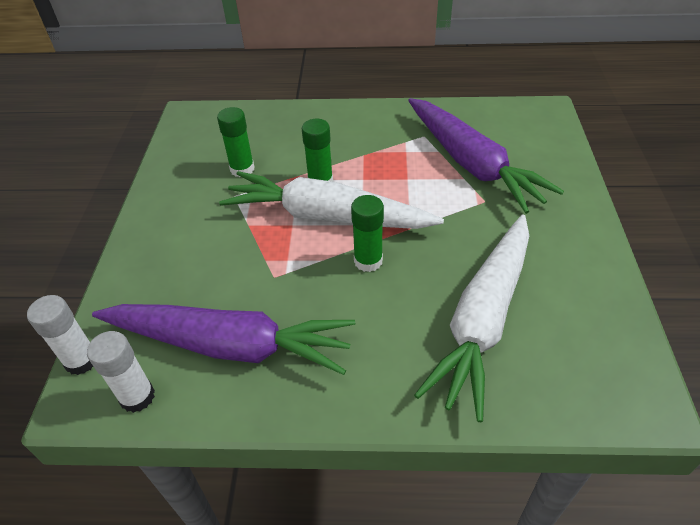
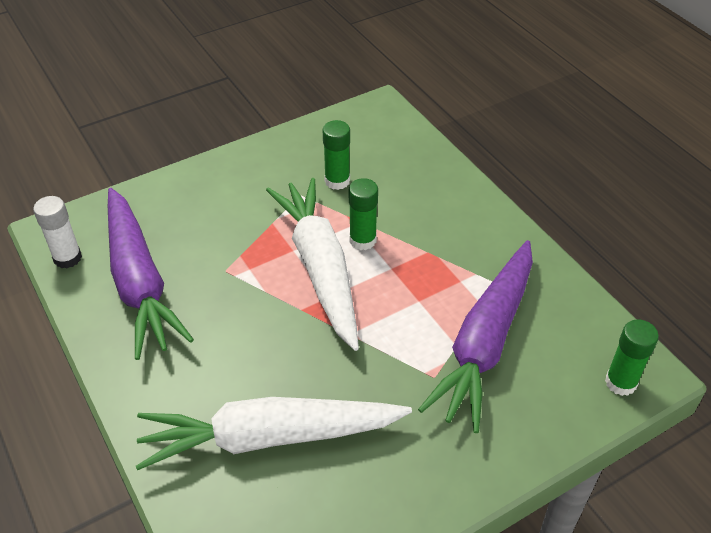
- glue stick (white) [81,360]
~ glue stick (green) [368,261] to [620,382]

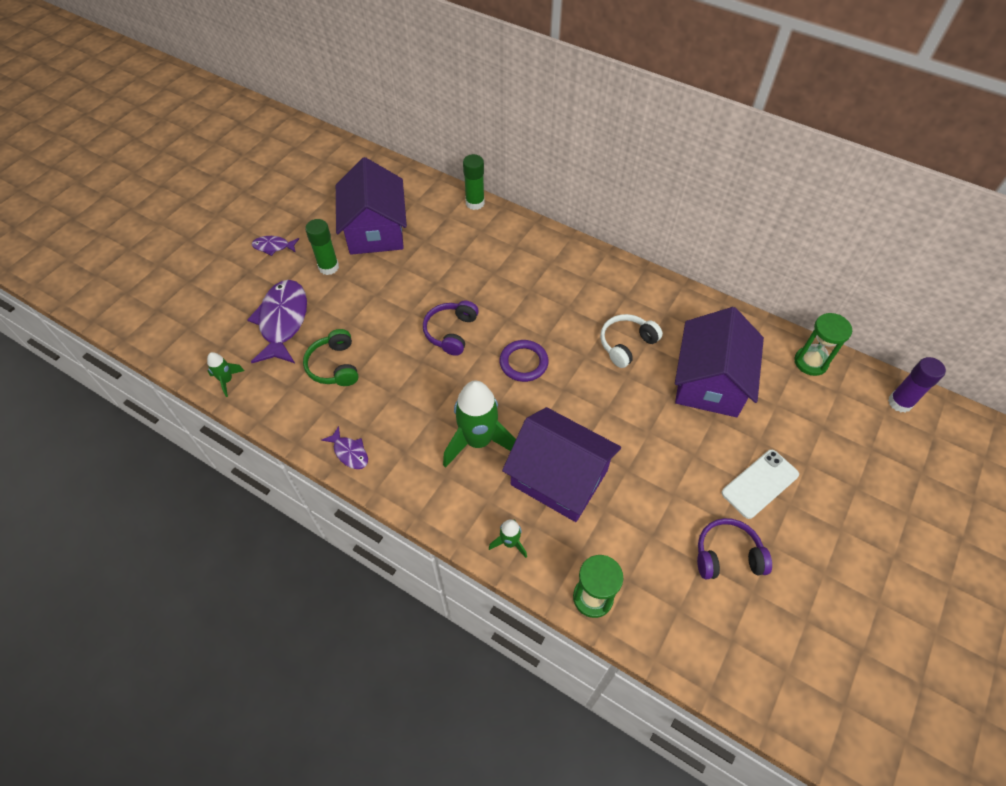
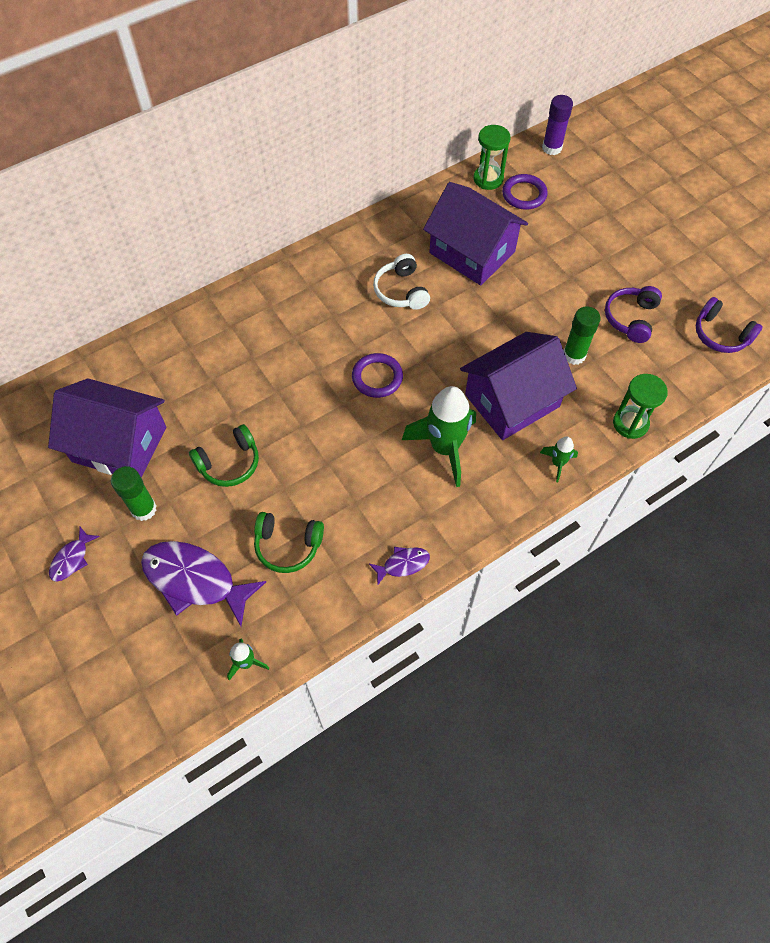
~ headphones (purple) [451,332] to [720,334]
~ glue stick (green) [475,203] to [574,355]
- phone (white) [760,484]
+ headphones (green) [229,463]
+ ring (purple) [524,194]

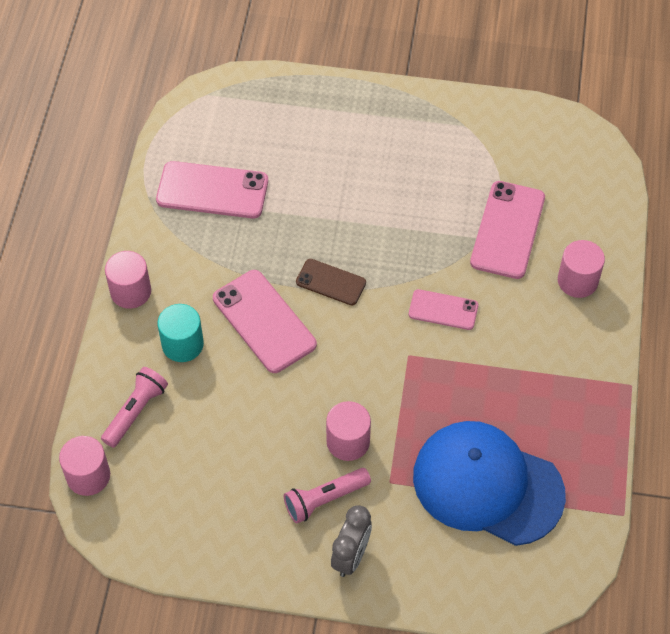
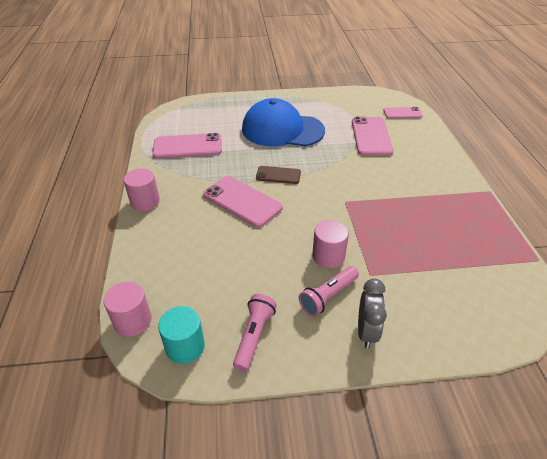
~ flashlight (pink) [135,412] to [254,336]
~ cylinder (turquoise) [182,344] to [185,346]
~ phone (pink) [443,310] to [402,113]
~ cap (blue) [487,485] to [282,130]
- cylinder (pink) [577,281]

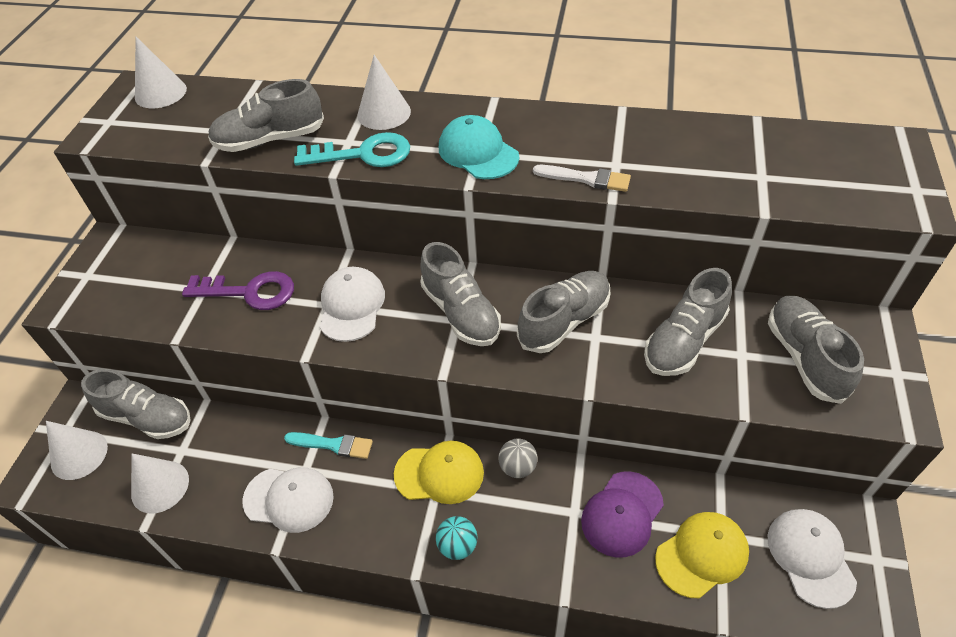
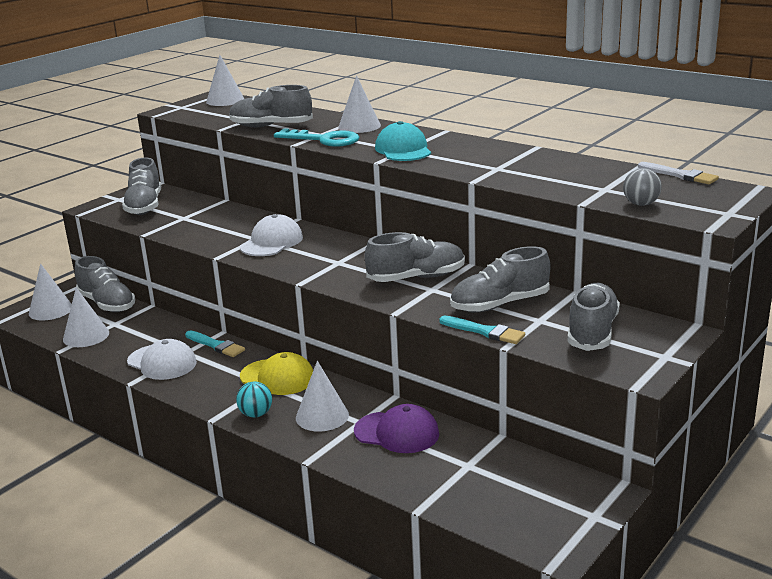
- key (purple) [249,292]
~ shoe (grey) [461,313] to [144,206]
~ ball (grey) [518,467] to [641,204]
~ brush (white) [586,179] to [680,175]
~ cap (purple) [622,514] = [397,432] 135 degrees counterclockwise
- cap (yellow) [702,555]
- cap (white) [810,557]
+ cone (white) [322,416]
+ brush (turquoise) [485,331]

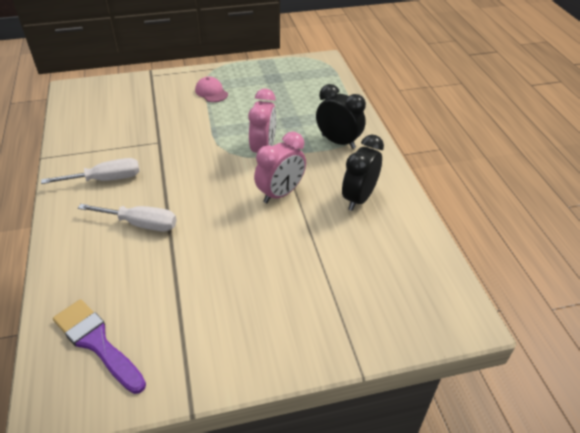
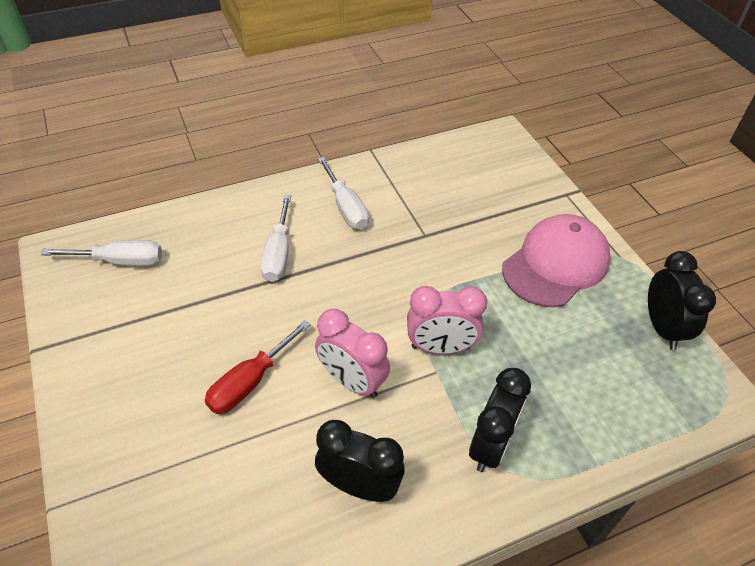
~ brush (purple) [97,343] to screwdriver (white) [120,261]
~ cap (pink) [211,92] = [556,264] x2.12
+ screwdriver (red) [250,382]
+ clock (black) [662,328]

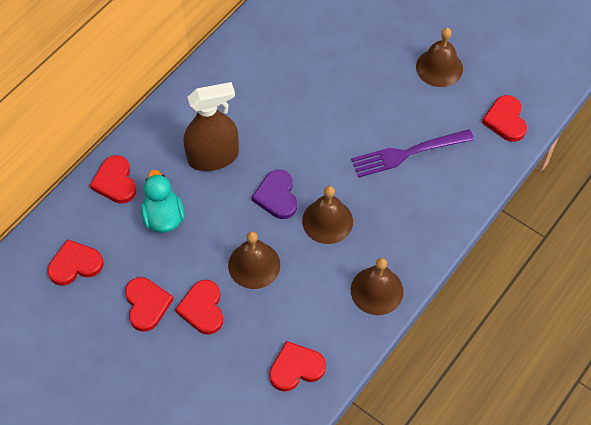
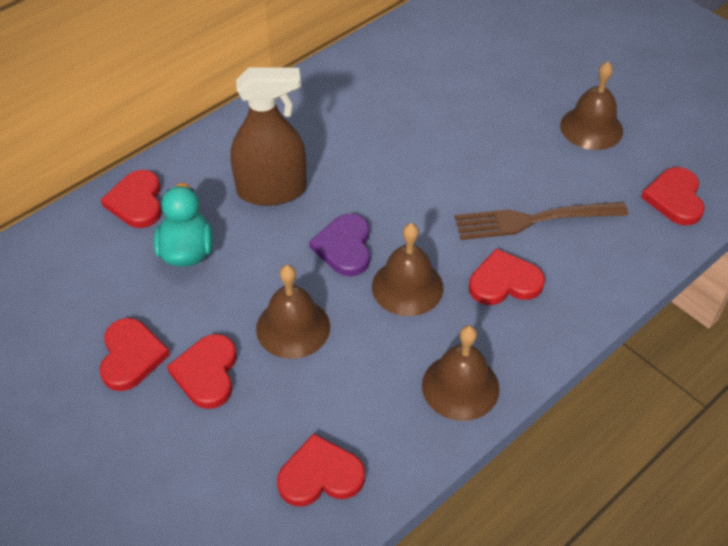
~ heart (red) [75,264] to [504,282]
~ fork (purple) [408,153] to fork (brown) [534,220]

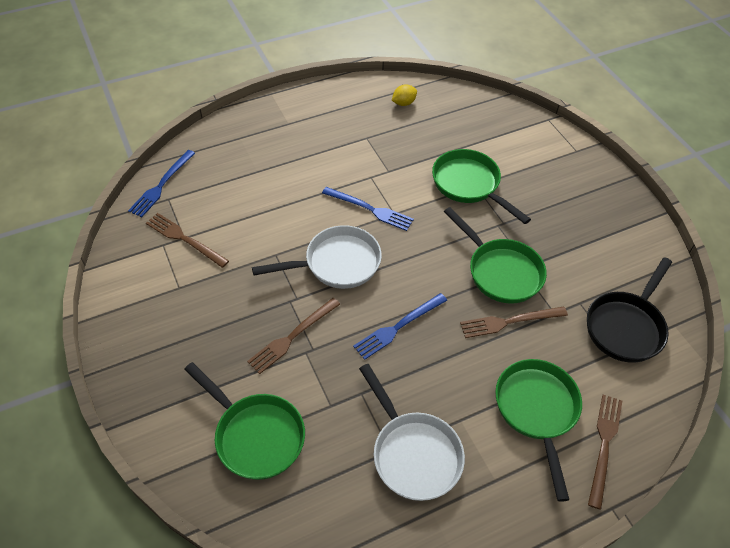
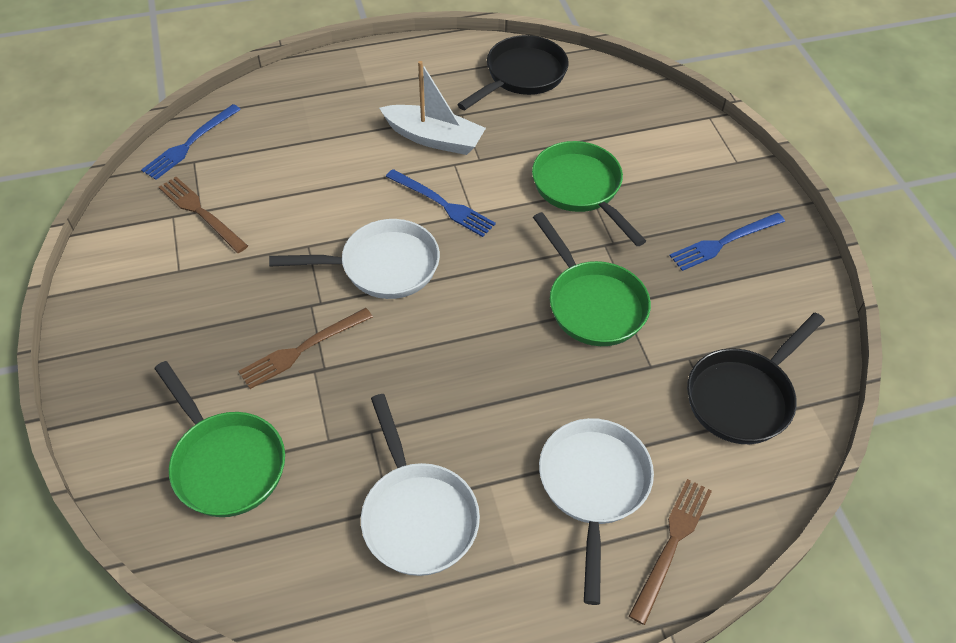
~ fork (blue) [398,327] to [724,242]
~ lemon (yellow) [403,103] to pan (black) [521,76]
- fork (brown) [509,321]
~ pan (green) [537,411] to pan (white) [593,487]
+ boat (white) [434,138]

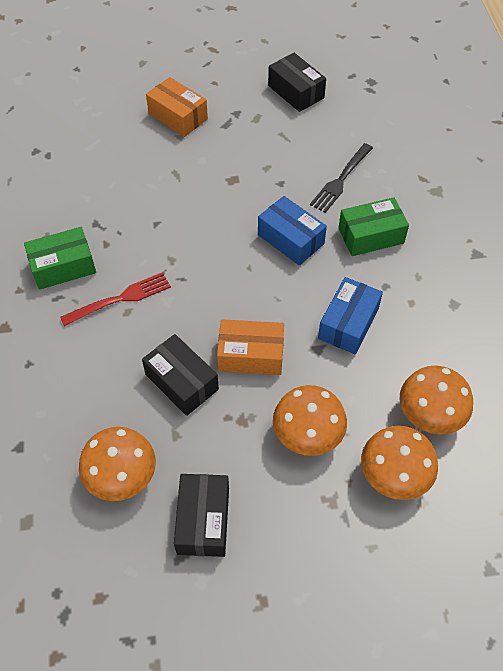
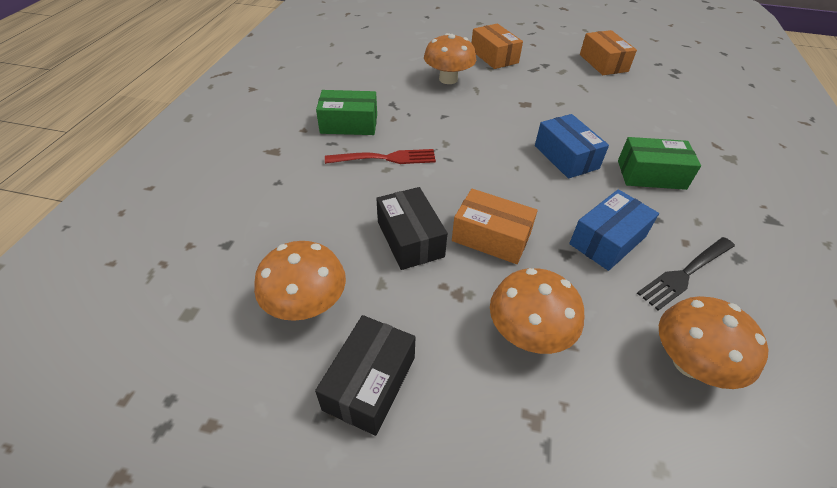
~ box (black) [296,92] to box (orange) [603,63]
~ fork (black) [341,180] to [685,273]
~ mushroom (orange) [394,475] to [448,79]

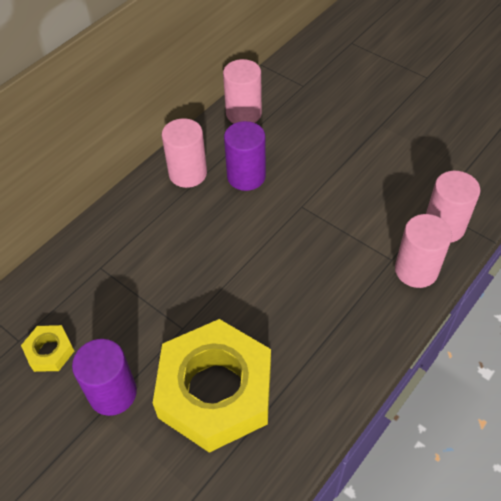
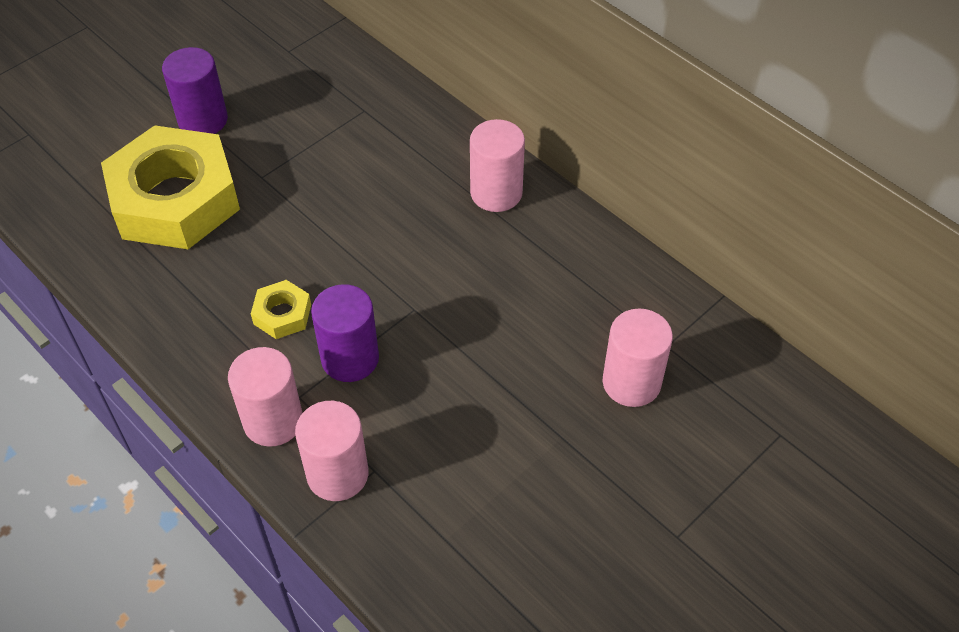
~ nut (yellow) [50,351] to [282,314]
~ cylinder (pink) [243,113] to [631,382]
~ cylinder (purple) [246,176] to [350,358]

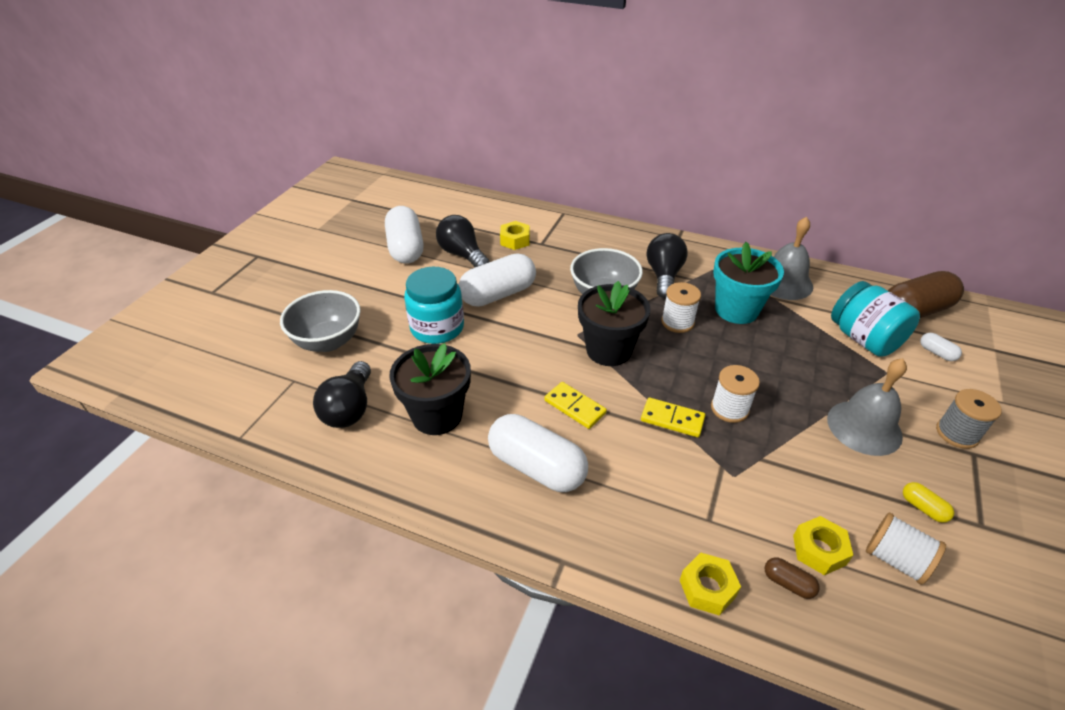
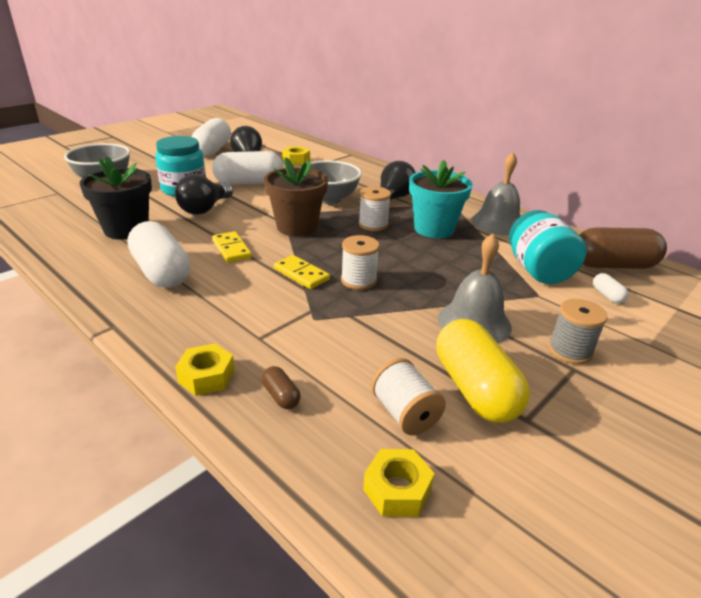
~ light bulb (black) [349,408] to [205,209]
~ flower pot (black) [608,350] to flower pot (brown) [297,227]
~ nut (yellow) [819,550] to [397,489]
~ capsule (yellow) [923,508] = [475,389] x2.37

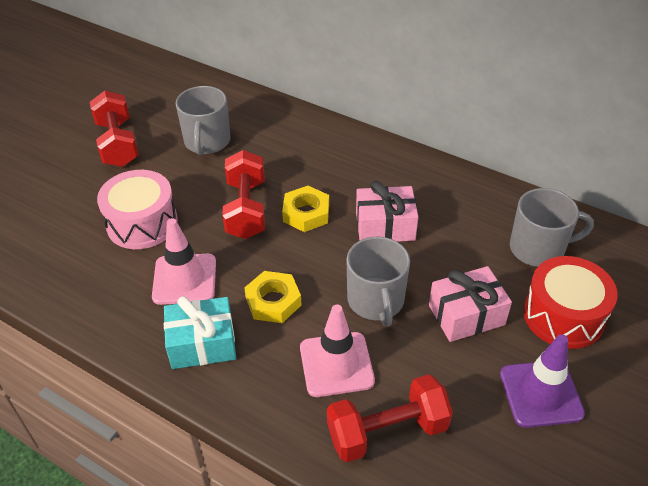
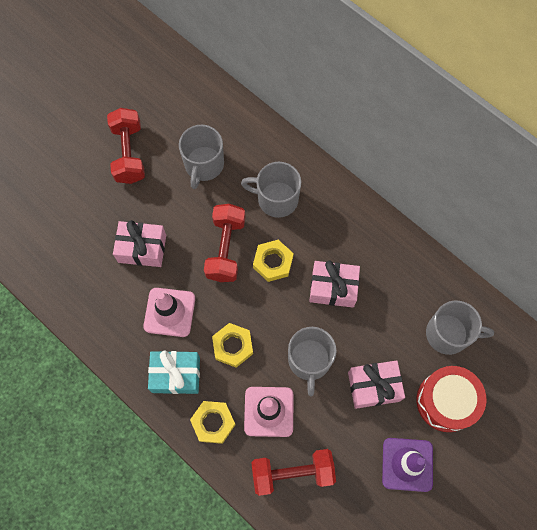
~ drum (pink) [142,223] to gift (pink) [142,248]
+ nut (yellow) [213,422]
+ mug (grey) [276,199]

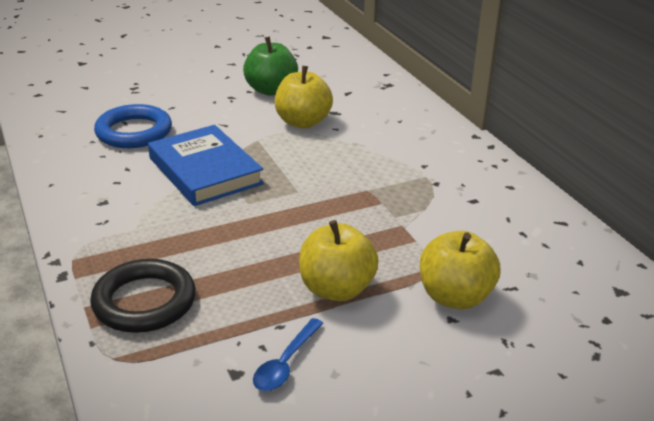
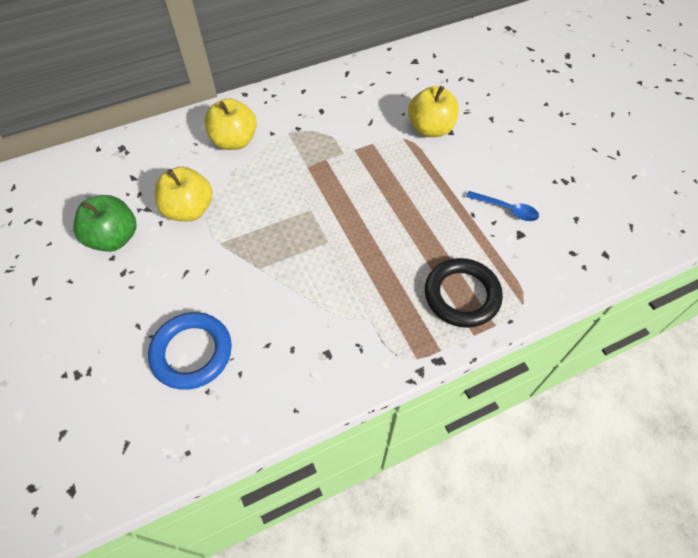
- book (blue) [205,171]
~ apple (yellow) [336,289] to [234,141]

